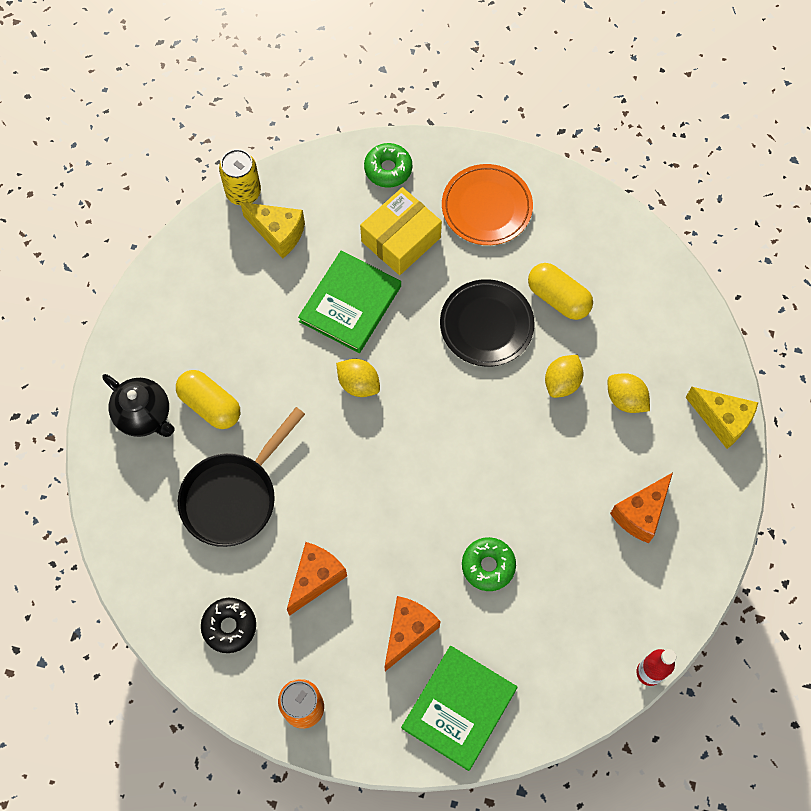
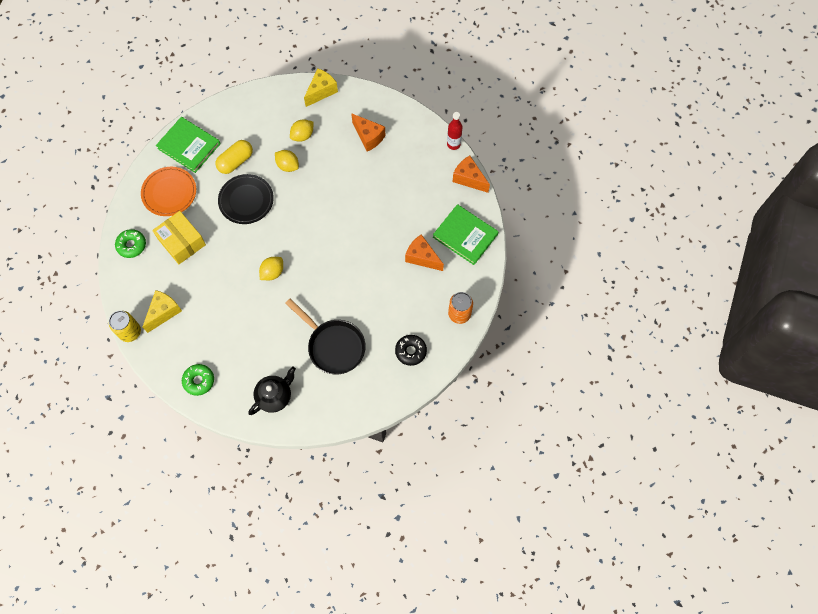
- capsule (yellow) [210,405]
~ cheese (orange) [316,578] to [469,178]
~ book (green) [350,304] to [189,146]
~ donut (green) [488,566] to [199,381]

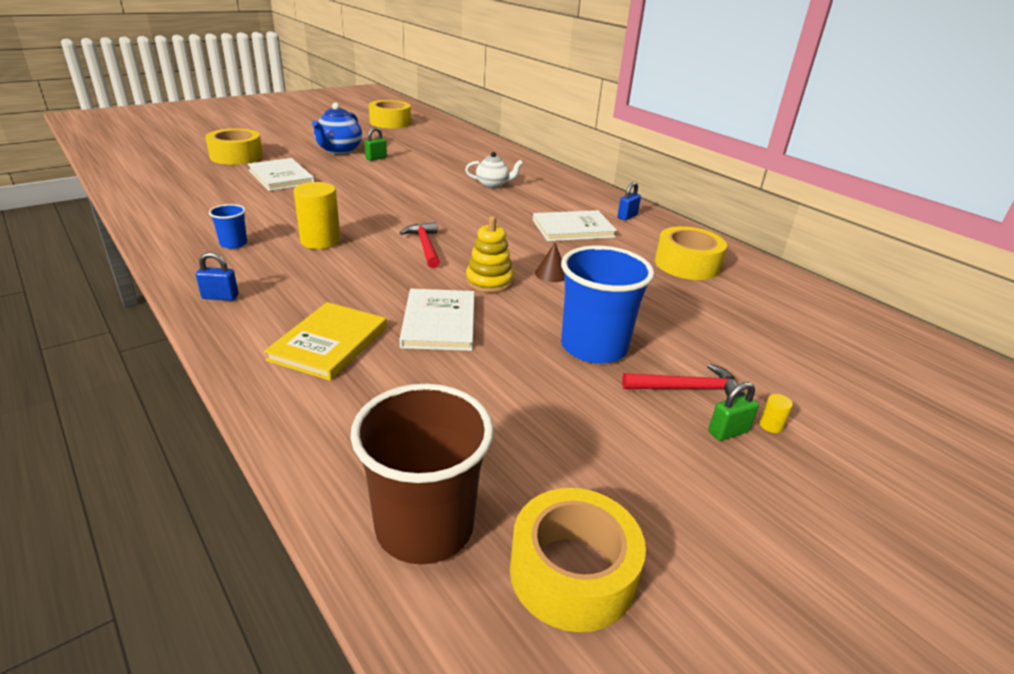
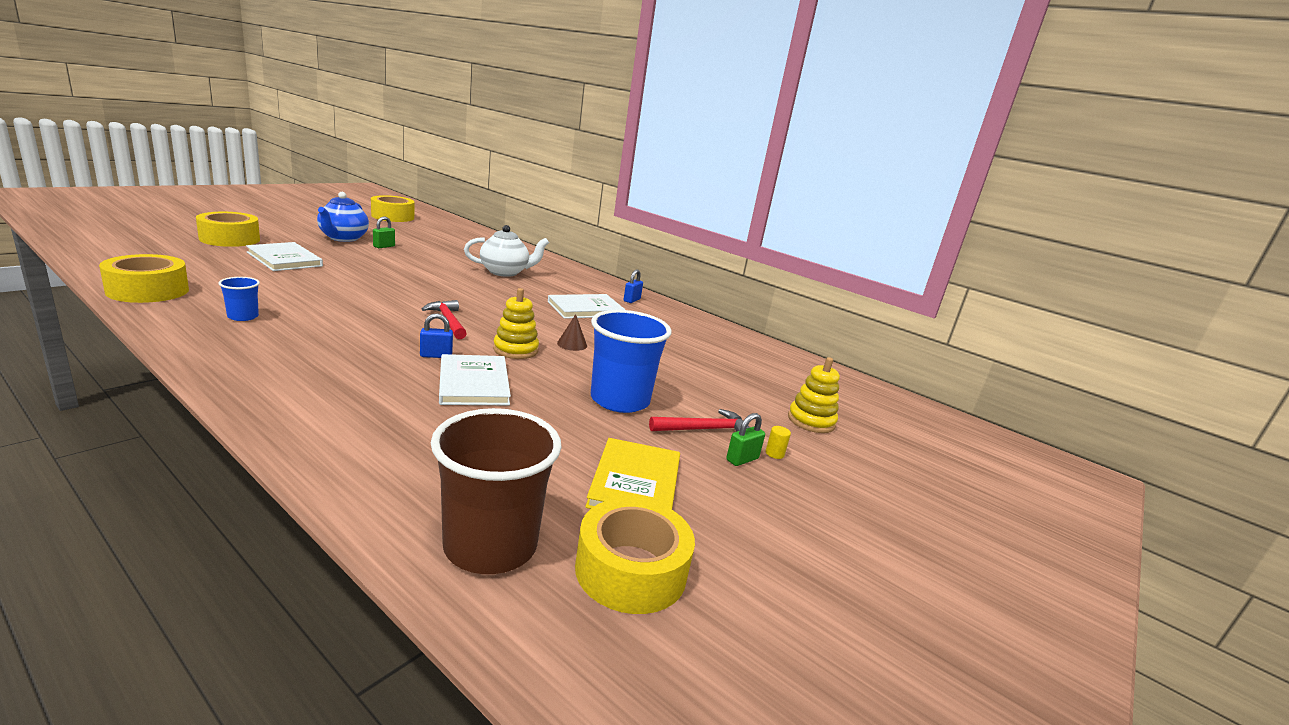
~ padlock (blue) [220,297] to [436,355]
~ book (yellow) [329,343] to [635,483]
- cylinder (yellow) [320,241]
~ teapot (white) [493,185] = [505,272] x1.52
~ tape (yellow) [687,264] to [148,291]
+ stacking toy (yellow) [811,421]

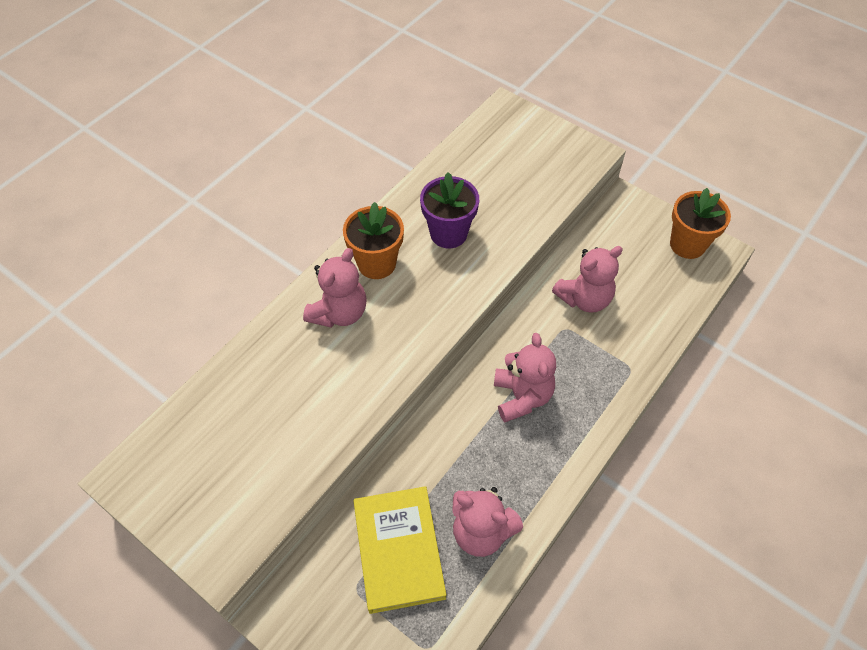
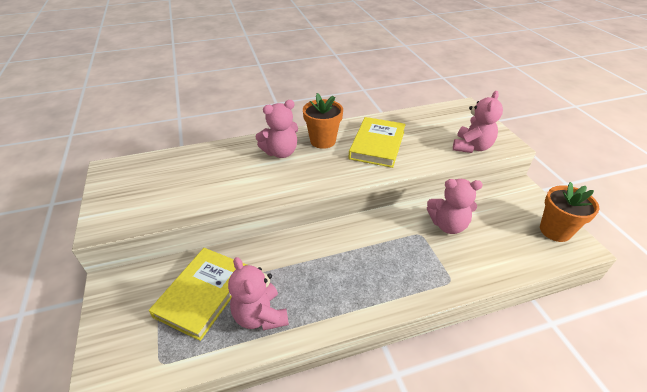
~ flower pot (purple) [448,233] to book (yellow) [377,145]
~ teddy bear (pink) [521,396] to [471,147]

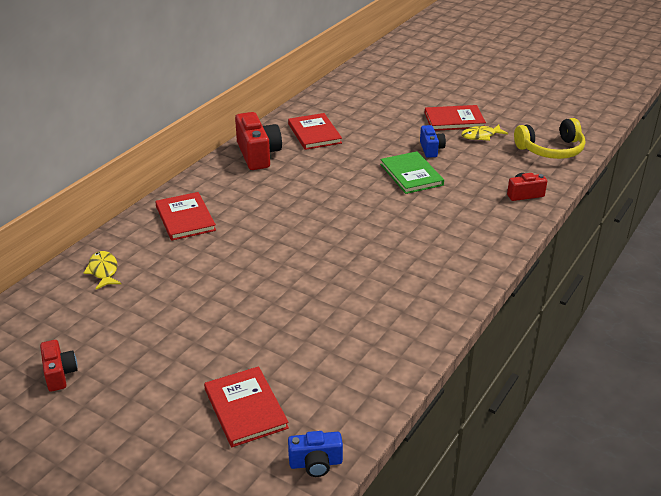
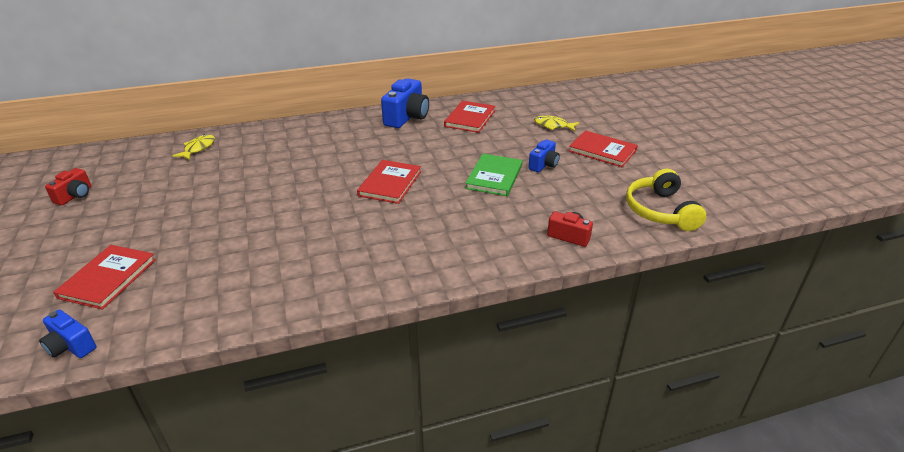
~ book (red) [185,218] to [390,183]
~ camera (red) [258,154] to camera (blue) [407,117]
~ fish (yellow) [481,136] to [553,126]
~ headphones (yellow) [551,150] = [660,211] 60 degrees clockwise

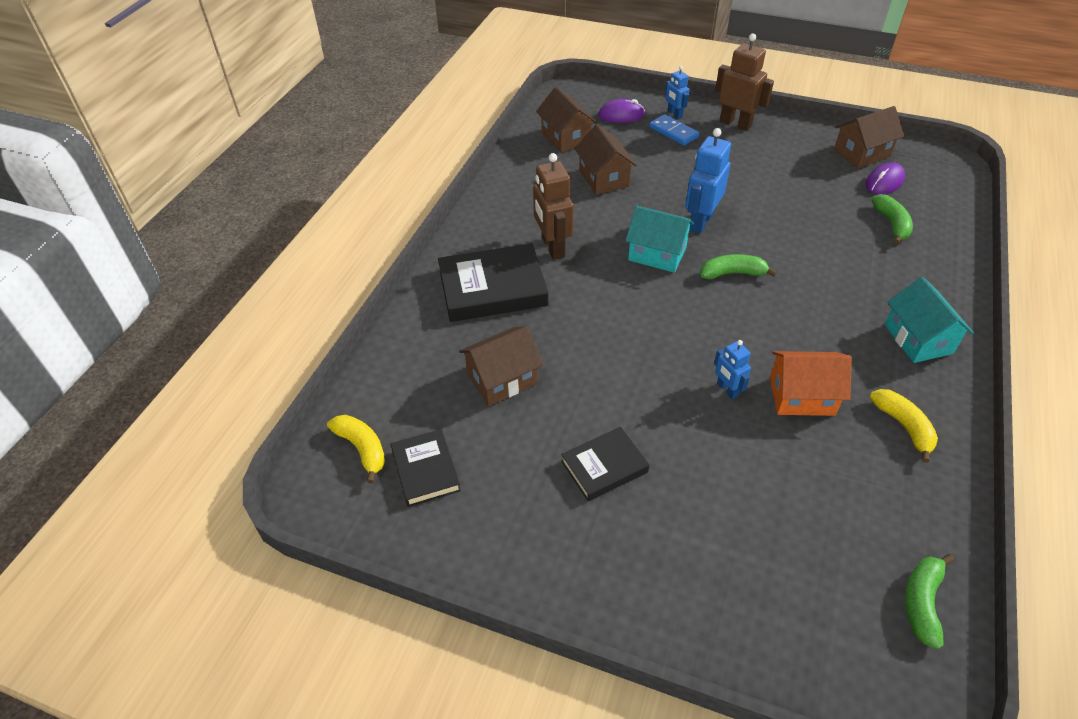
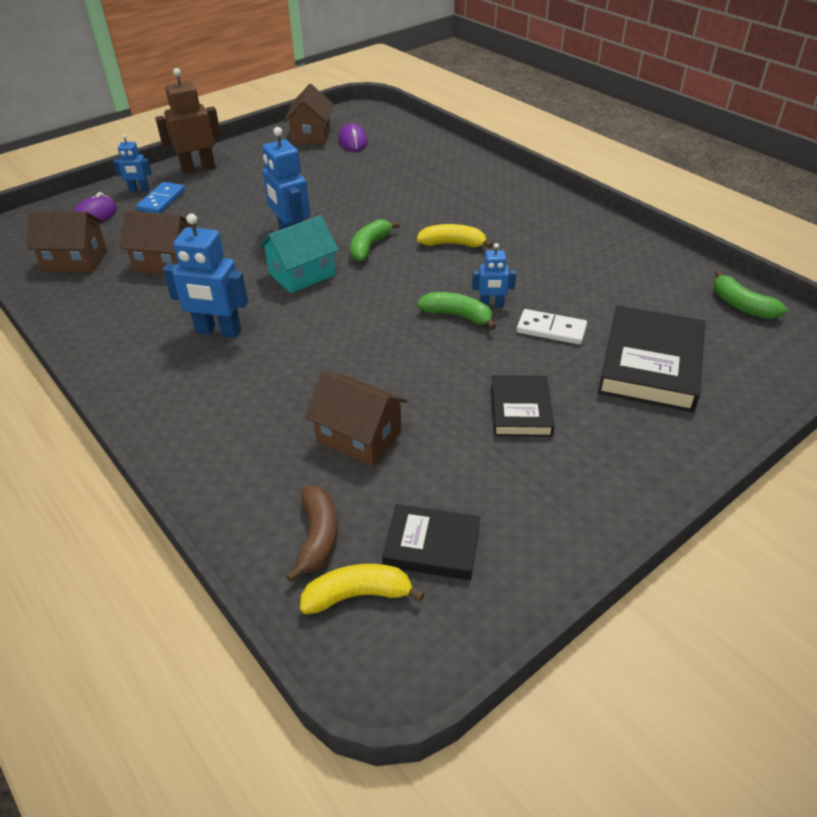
~ book (black) [493,288] to [650,364]
~ house (brown) [502,379] = [359,437] 60 degrees counterclockwise
~ robot (brown) [552,247] to robot (blue) [218,331]
~ domino (blue) [673,132] = [161,200] 60 degrees counterclockwise
- house (orange) [801,396]
~ banana (yellow) [903,426] to [452,244]
~ banana (green) [892,224] to [457,316]
- house (turquoise) [918,339]
+ banana (brown) [318,537]
+ domino (white) [551,329]

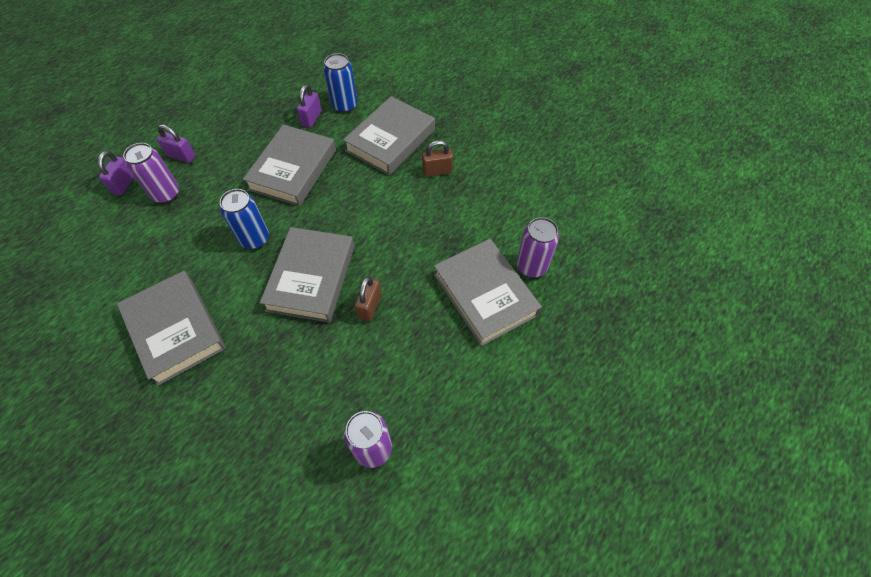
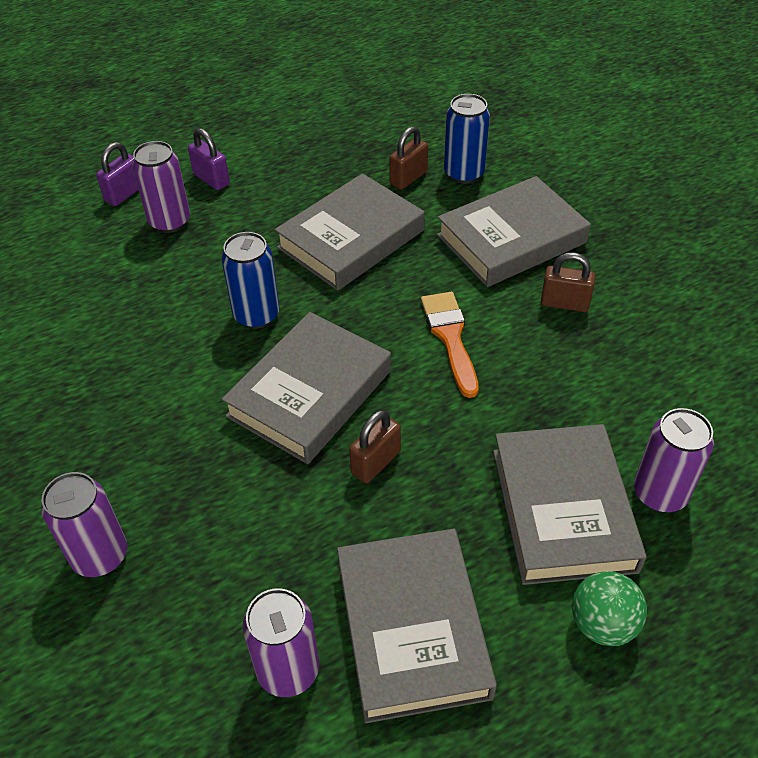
~ book (grey) [175,330] to [412,628]
~ padlock (purple) [311,118] to padlock (brown) [408,178]
+ can (purple) [100,555]
+ brush (orange) [450,337]
+ ball (green) [602,624]

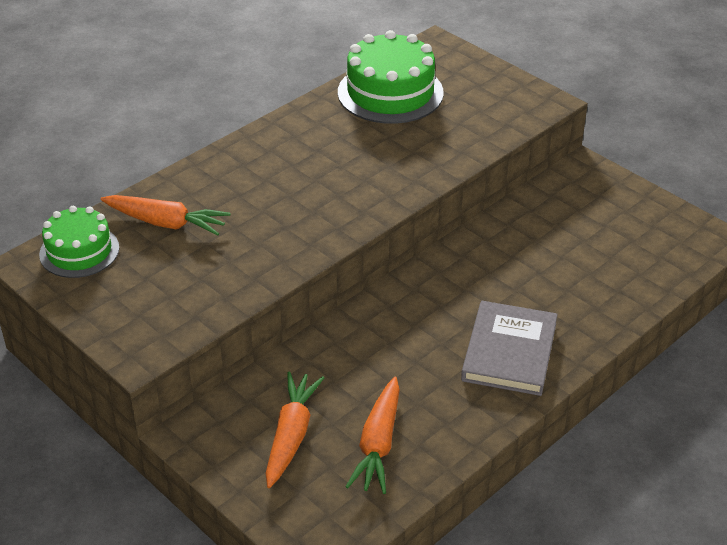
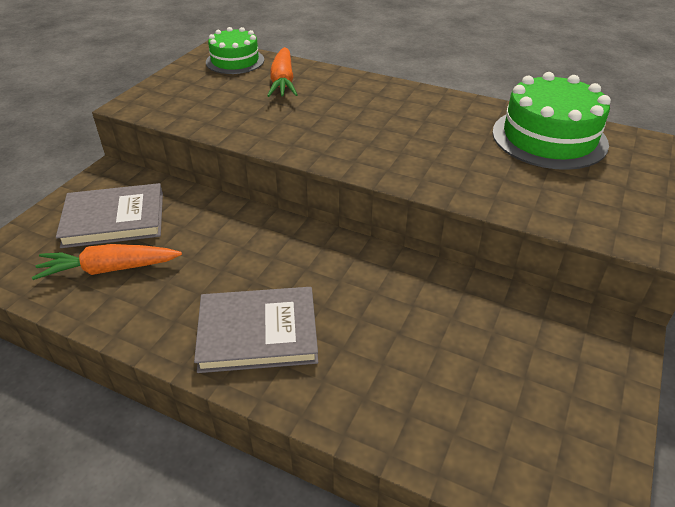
~ carrot (orange) [291,435] to book (grey) [114,219]

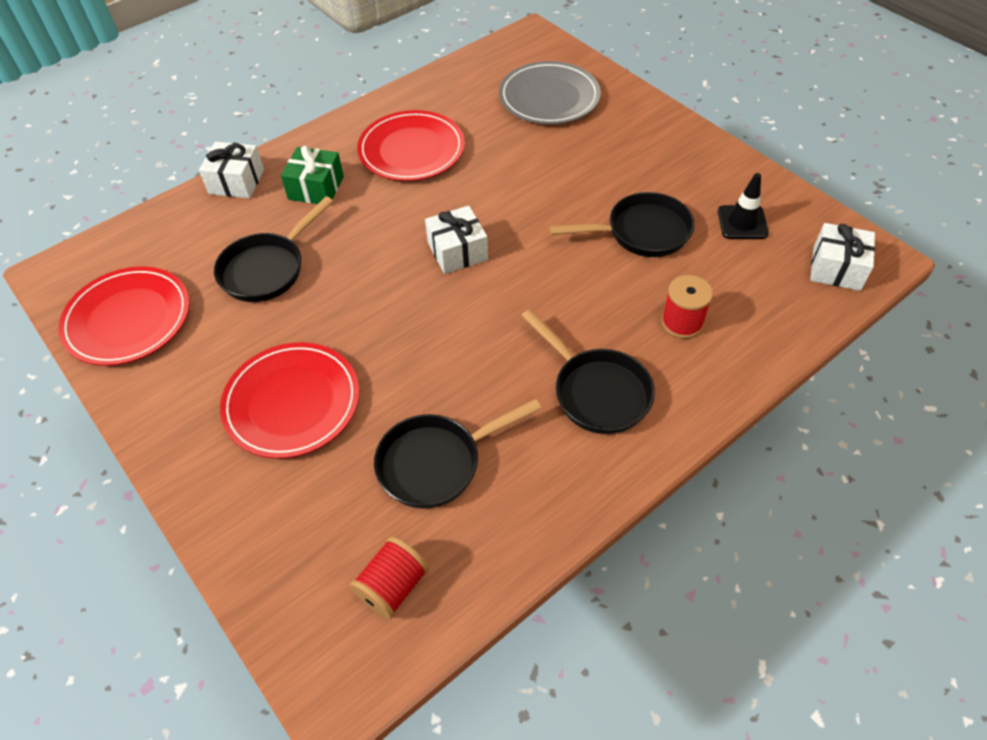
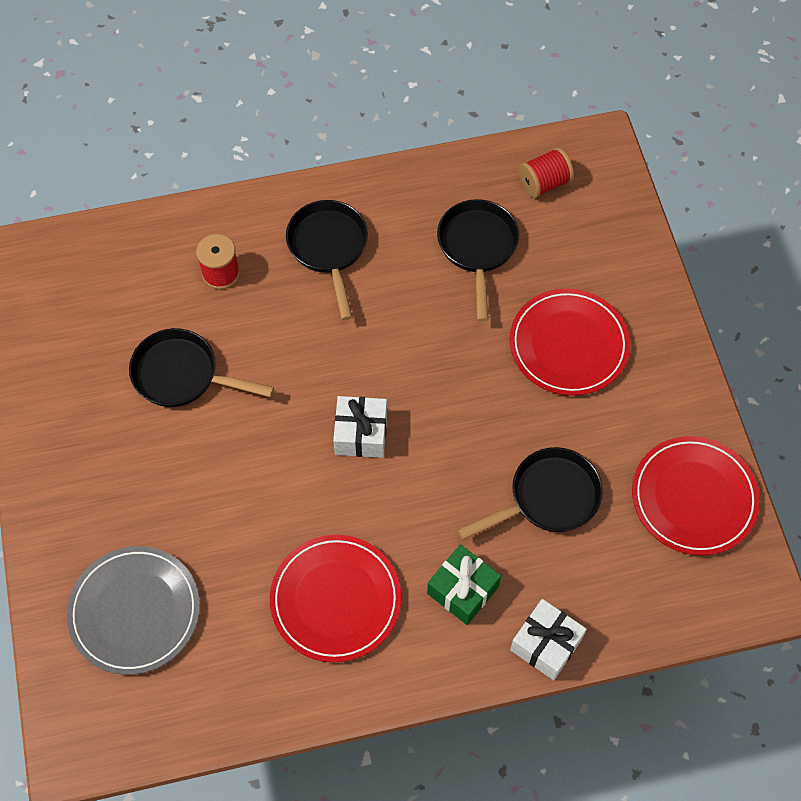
~ pan (black) [436,463] = [477,248] 90 degrees counterclockwise
- traffic cone (black) [742,222]
- gift (white) [836,268]

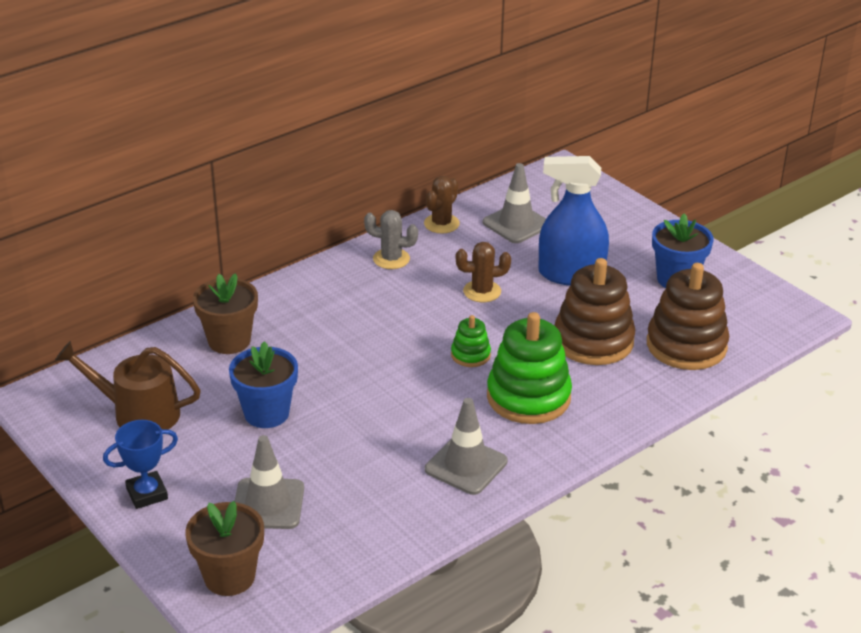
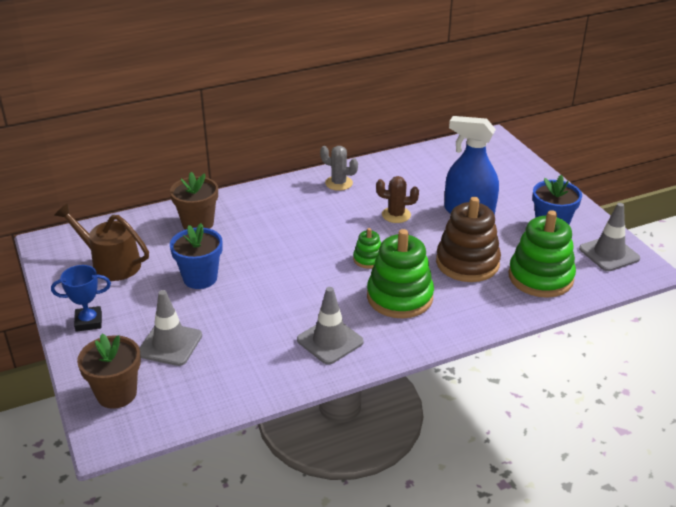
- cactus (brown) [441,224]
~ traffic cone (grey) [516,224] to [609,254]
~ stacking toy (brown) [686,345] to stacking toy (green) [540,277]

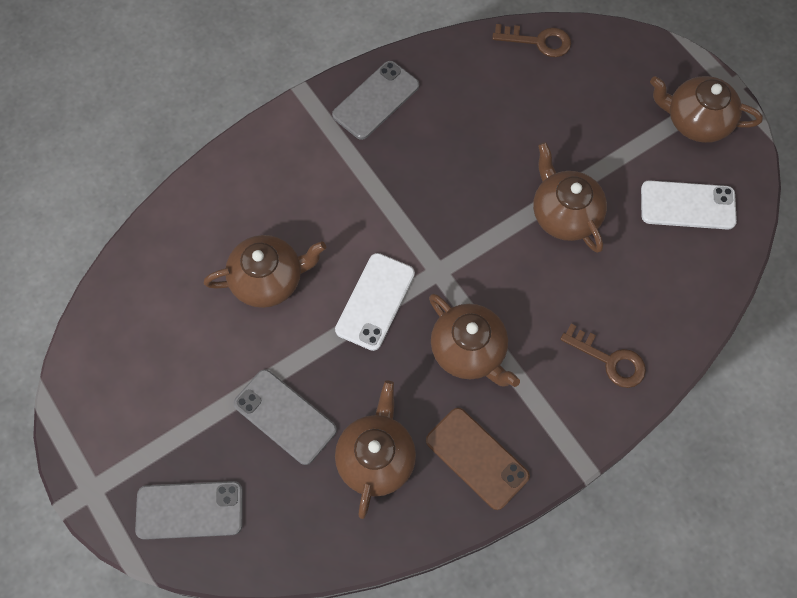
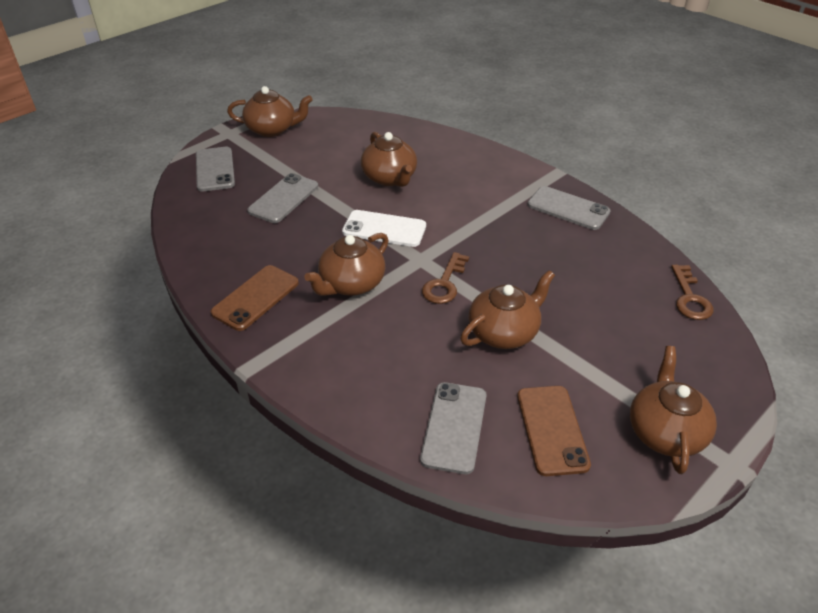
~ teapot (brown) [376,458] to [272,129]
~ key (brown) [609,360] to [444,283]
~ phone (white) [687,205] to phone (brown) [552,430]
+ phone (grey) [454,427]

